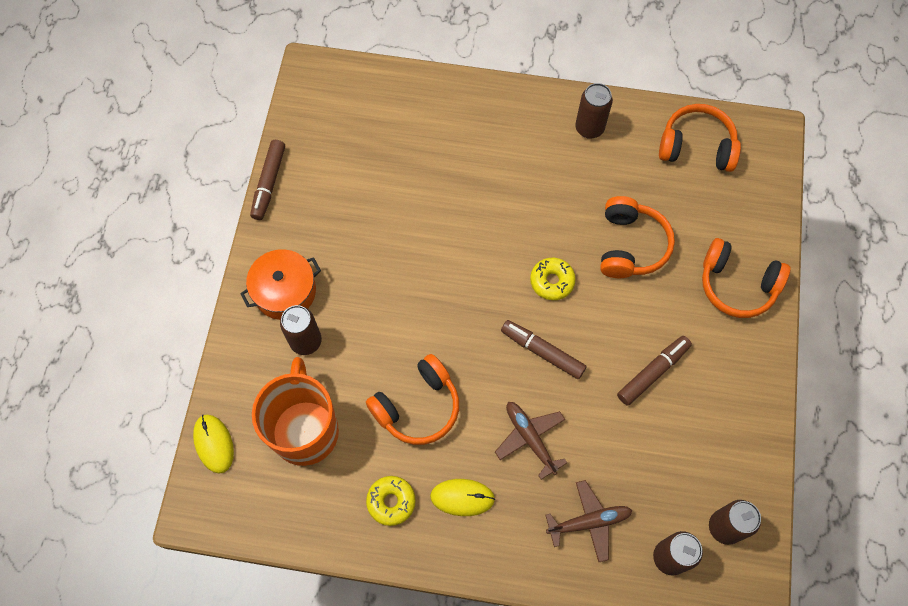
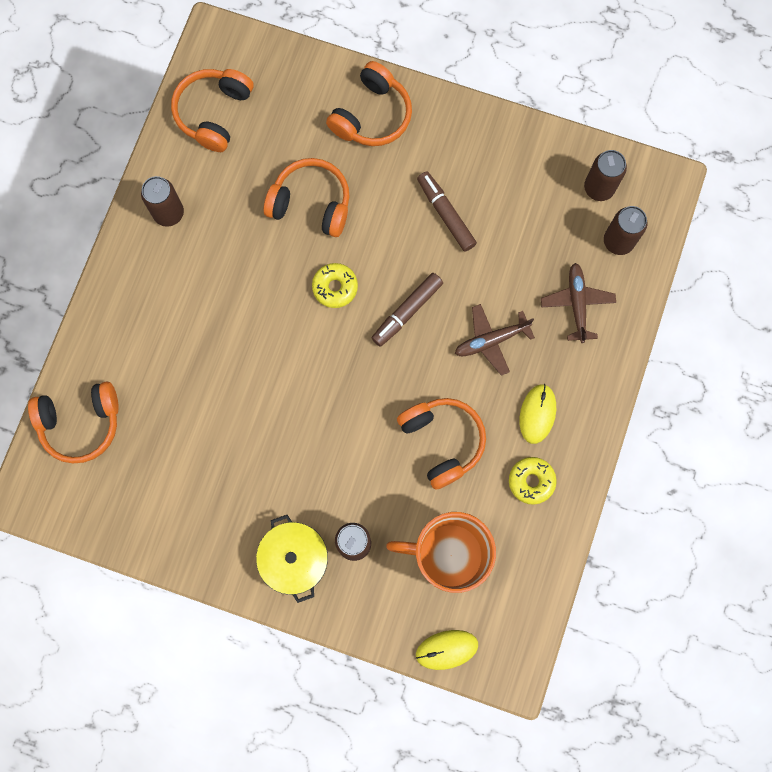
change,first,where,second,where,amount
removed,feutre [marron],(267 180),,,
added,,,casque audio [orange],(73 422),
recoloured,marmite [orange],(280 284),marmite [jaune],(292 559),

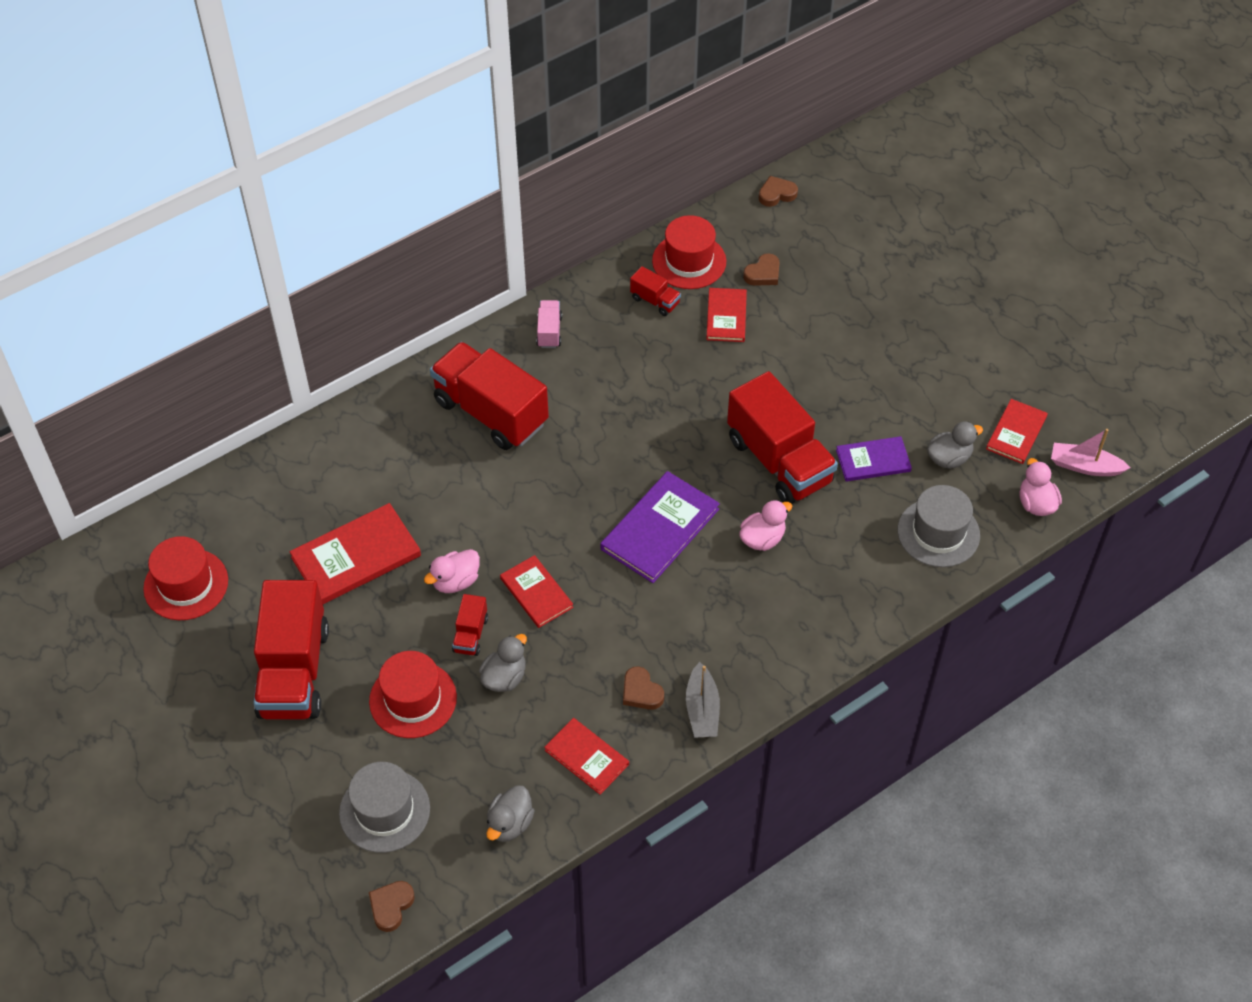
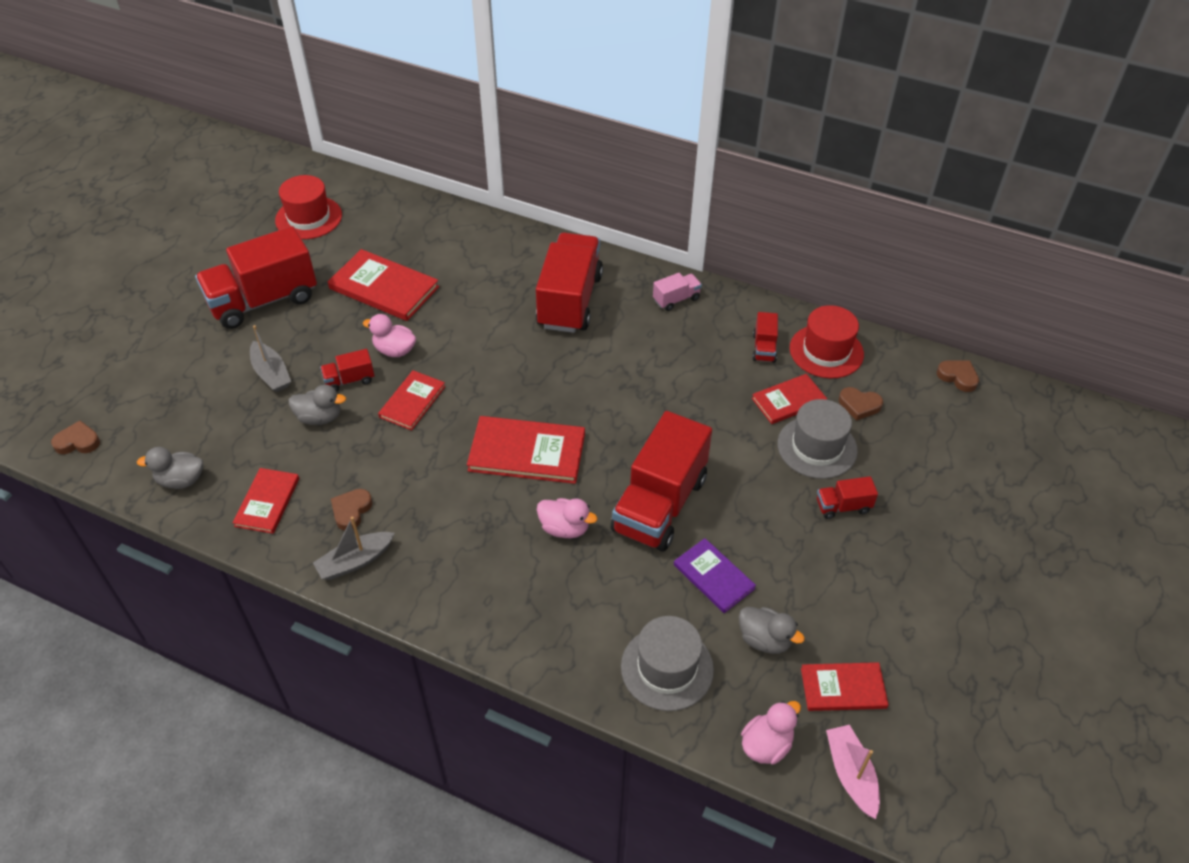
change,first,where,second,where,amount
added,,,camion [rouge],(847 497),
moved,chapeau [gris],(384 807),,(817 439),
replaced,chapeau [rouge],(413 694),bateau [gris],(270 358),
recoloured,livre [violet],(660 527),livre [rouge],(526 450),

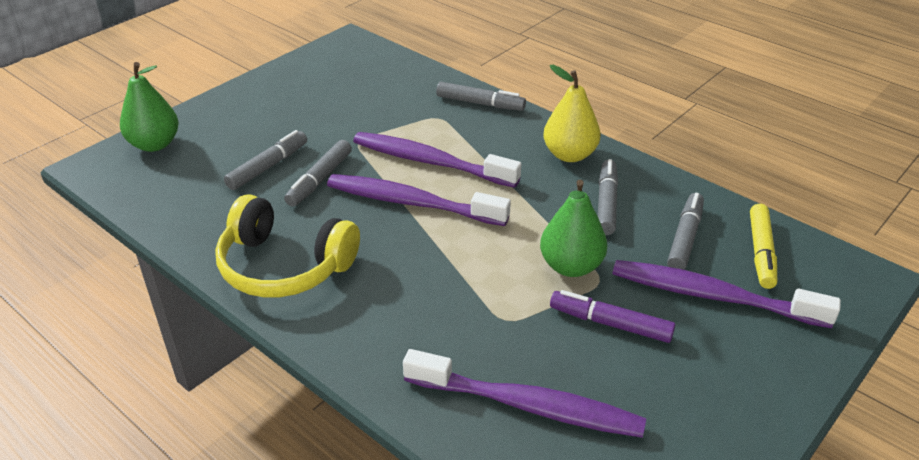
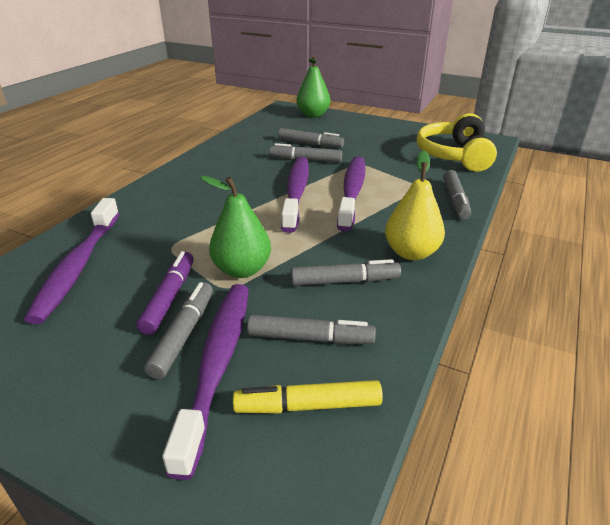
change,first,where,second,where,amount
added,,,feutre [gris],(178 330),
moved,casque audio [jaune],(287 245),,(457 142),

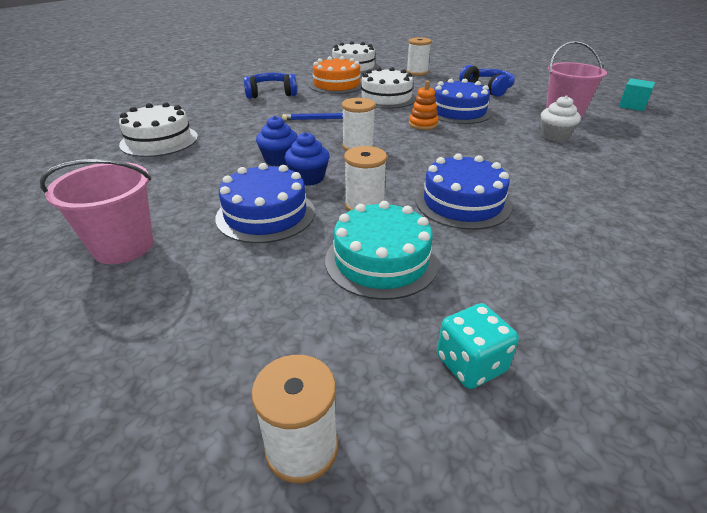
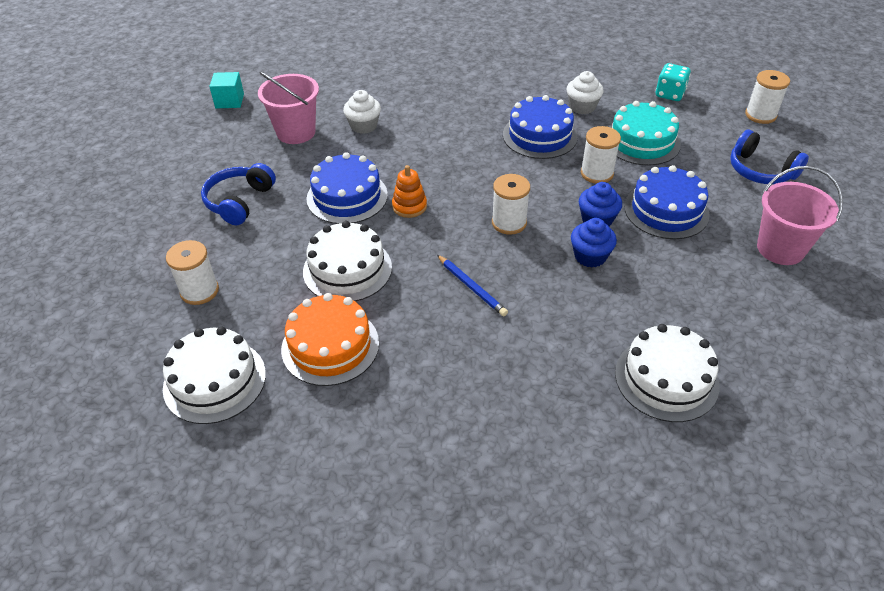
change,first,where,second,where,amount
added,,,muffin [blanc],(585 92),
moved,casque audio [bleu],(270 86),,(769 157),

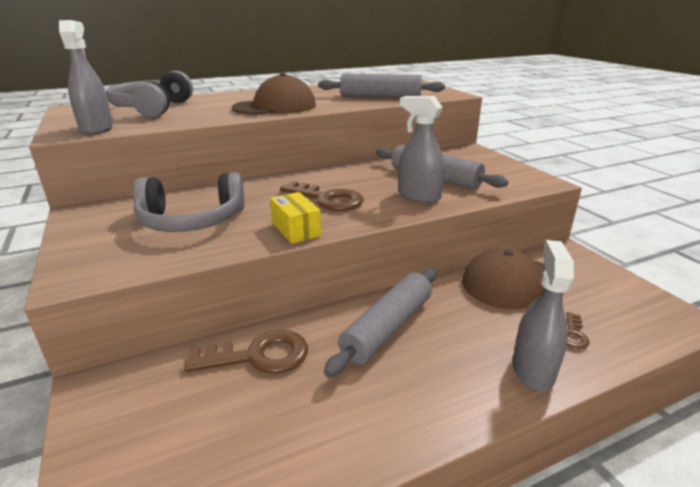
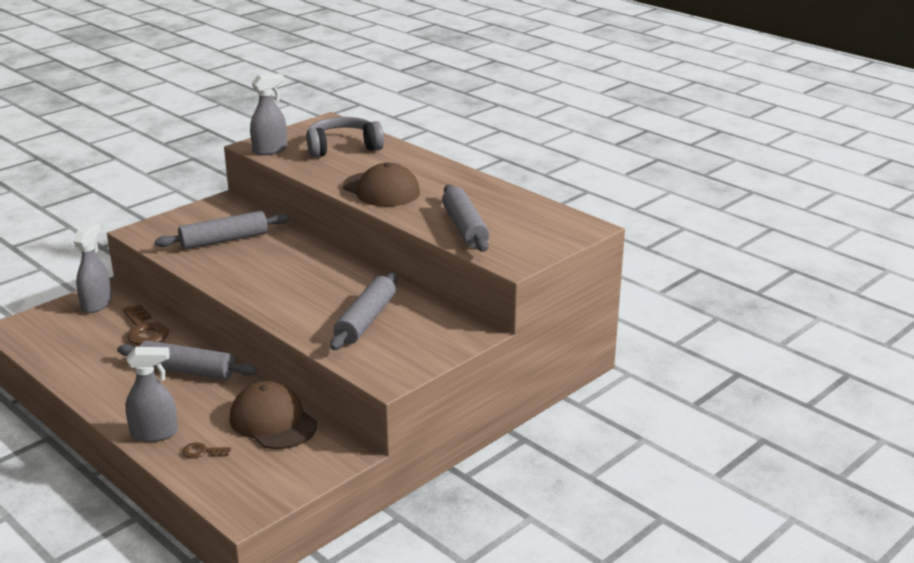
change,first,where,second,where,amount
removed,boîte [jaune],(295 218),,,
removed,clé [marron],(322 196),,,
moved,vaporisateur [gris],(421 149),,(93 268),
replaced,casque audio [gris],(188 202),rouleau à pâtisserie [gris],(222 230),

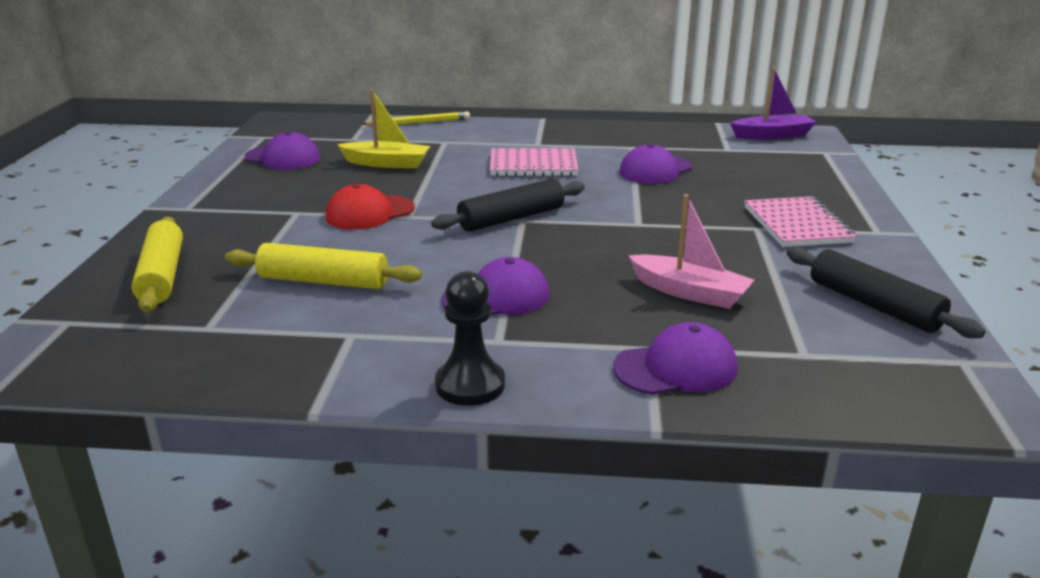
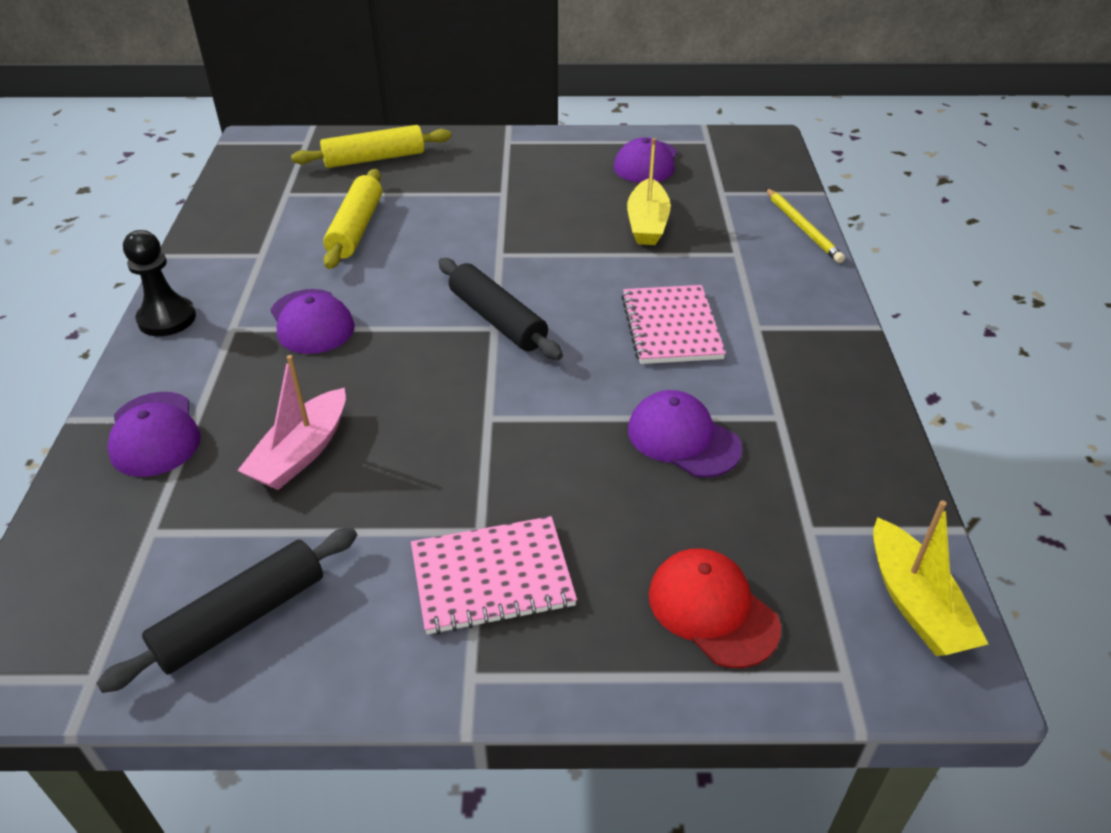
change,first,where,second,where,amount
moved,casquette [rouge],(370 207),,(715 608),
recoloured,bateau [violet],(773 104),bateau [jaune],(930 578),

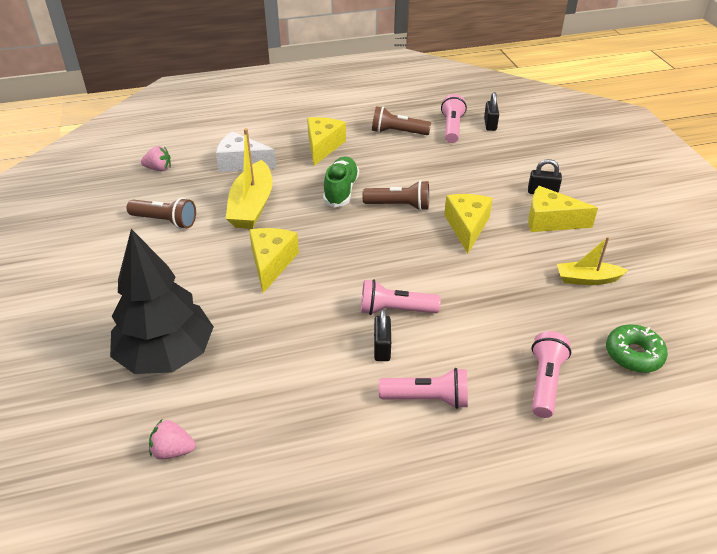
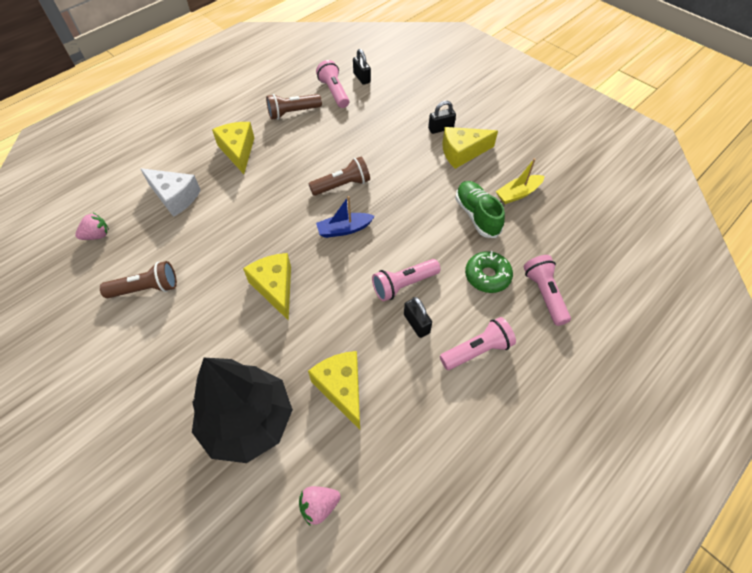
change,first,where,second,where,amount
removed,bateau [jaune],(249 178),,,
added,,,bateau [bleu],(345 217),
moved,chaussure [vert],(341 181),,(480 209),
moved,fromage [jaune],(468 224),,(334 390),
moved,beignet [vert],(637 349),,(489 272),
turned,fromage [blanc],(246 151),,(170 192),135 degrees counterclockwise

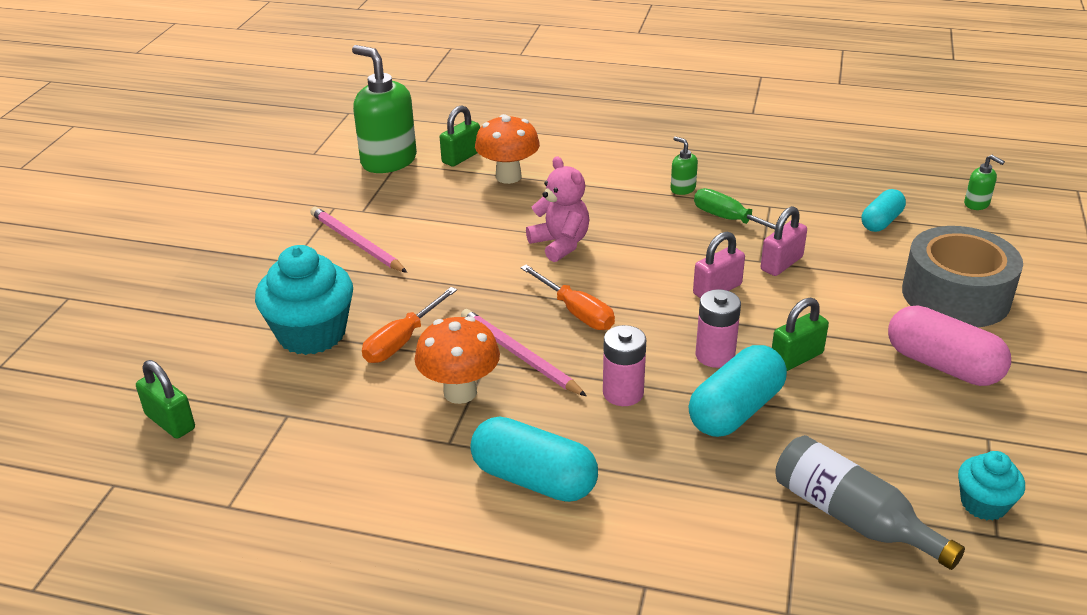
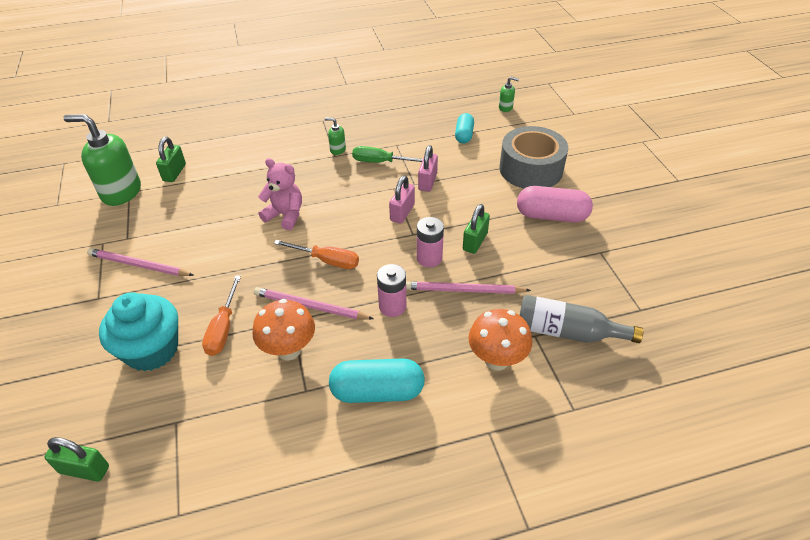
change,first,where,second,where,amount
removed,muffin [turquoise],(991 486),,,
moved,champignon [orange],(507 149),,(500 339),
replaced,gélule [turquoise],(737 391),crayon [rose],(468 287),

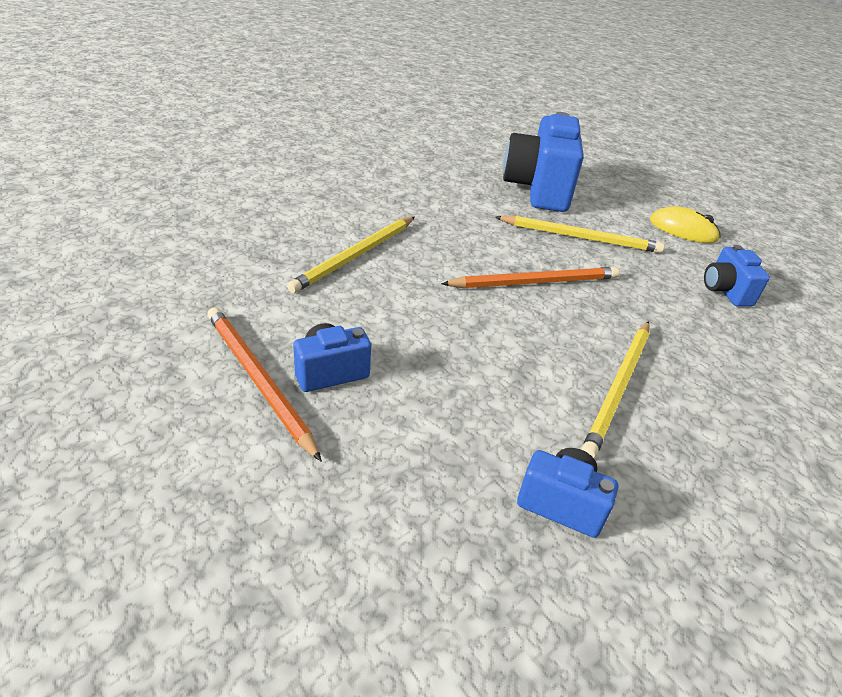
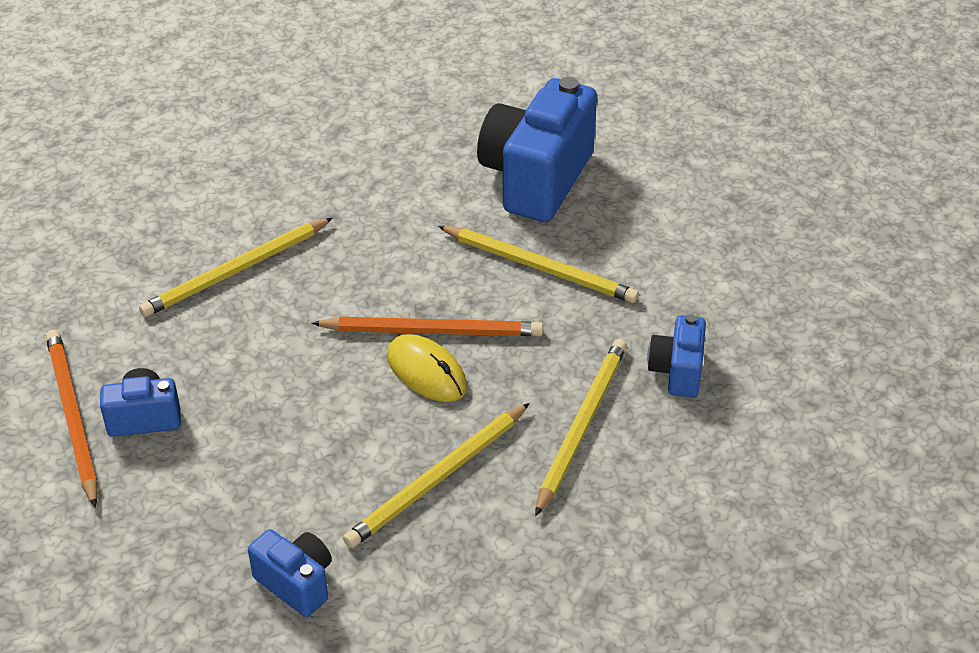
change,first,where,second,where,amount
added,,,crayon [jaune],(581 427),
moved,souris [jaune],(685 225),,(427 368),

